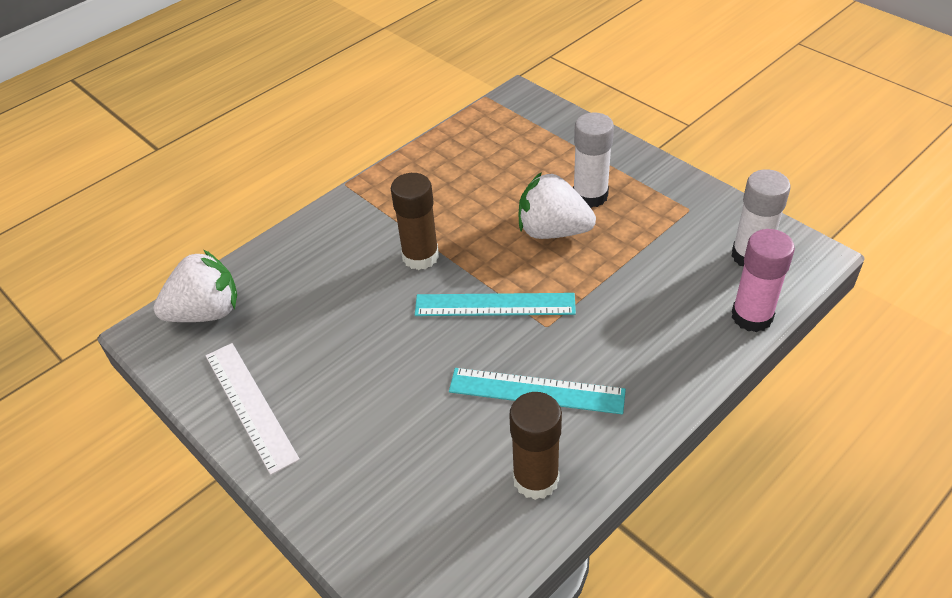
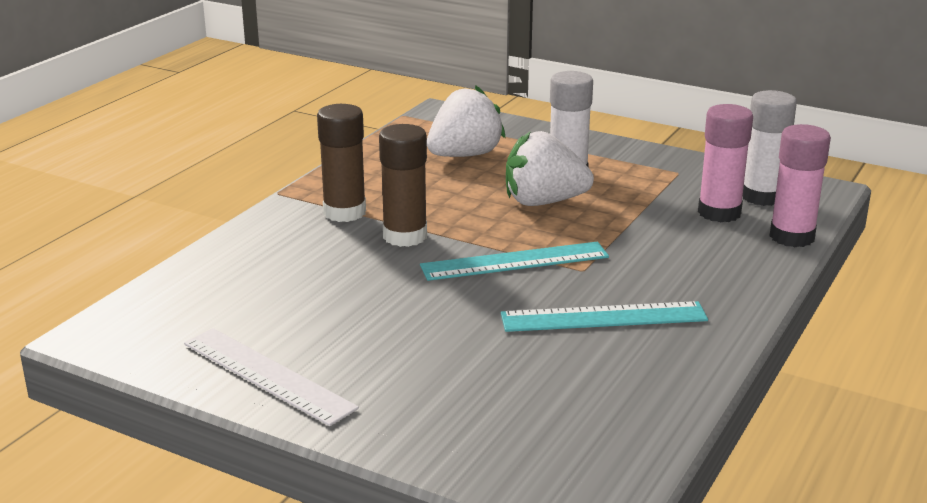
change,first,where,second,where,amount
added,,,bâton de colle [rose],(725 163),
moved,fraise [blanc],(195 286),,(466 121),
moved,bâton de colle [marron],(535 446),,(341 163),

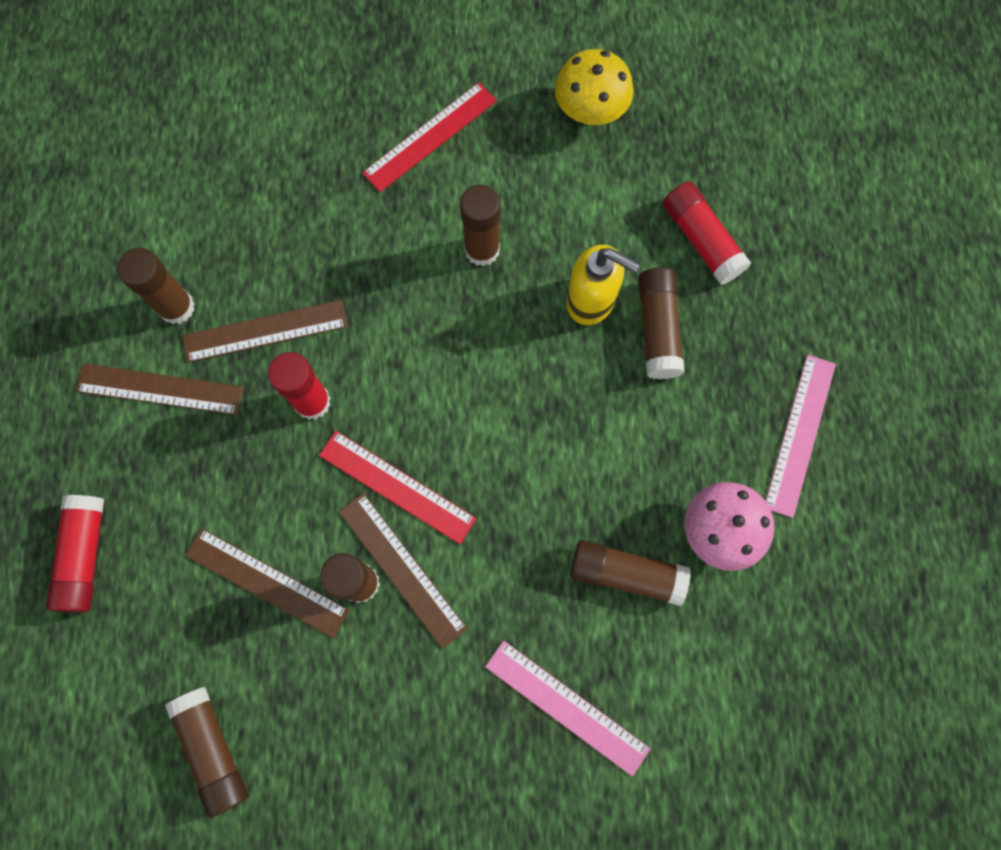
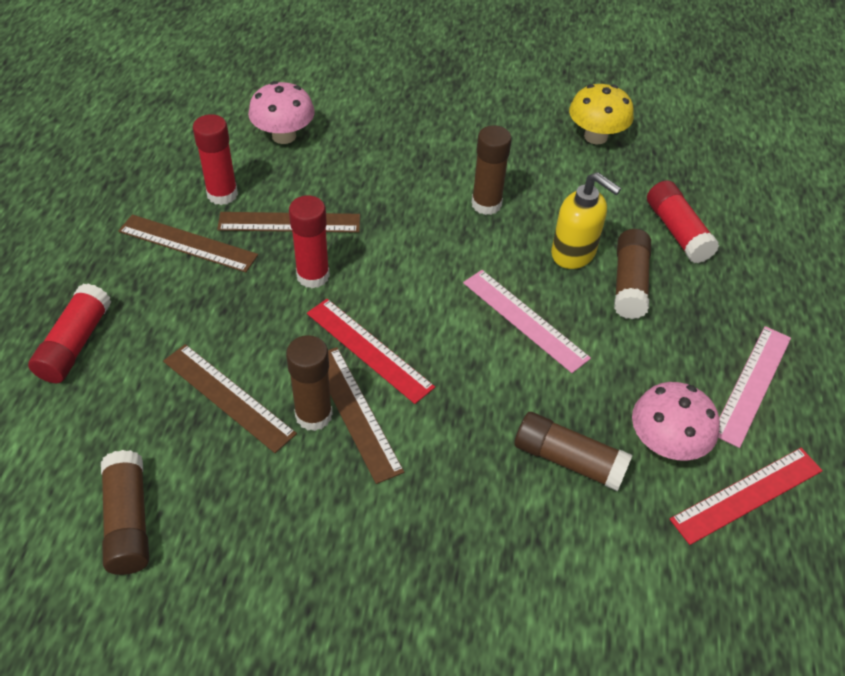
change,first,where,second,where,amount
added,,,champignon [rose],(281 112),
moved,règle [rouge],(429 137),,(746 496),
moved,règle [rose],(567 709),,(527 321),
recoloured,bâton de colle [marron],(156 286),bâton de colle [rouge],(215 159),

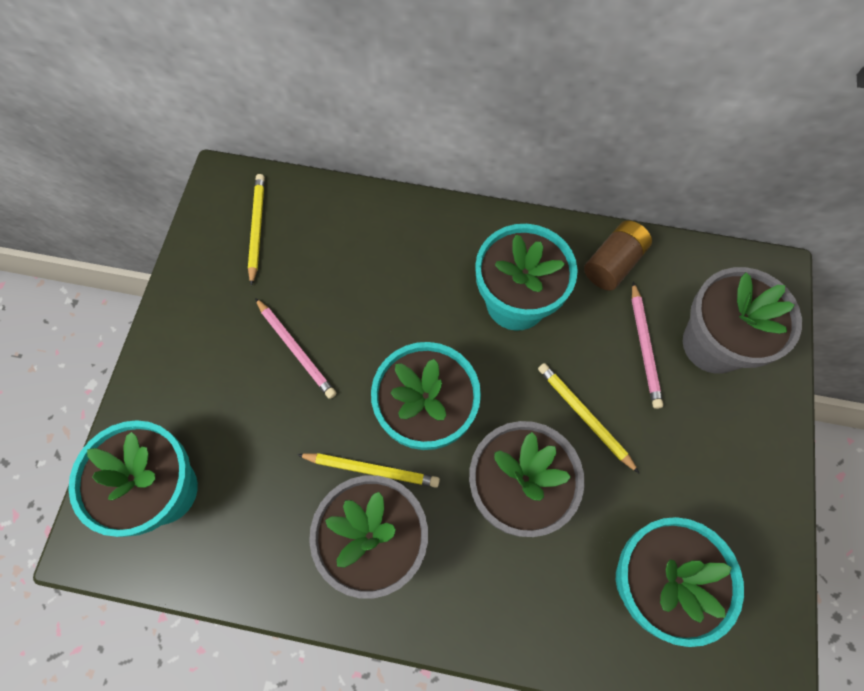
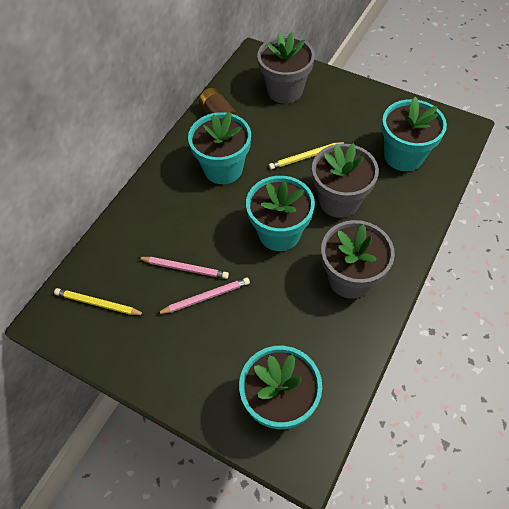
change,first,where,second,where,amount
removed,crayon [jaune],(368 470),,,
moved,crayon [rose],(647 345),,(183 268),

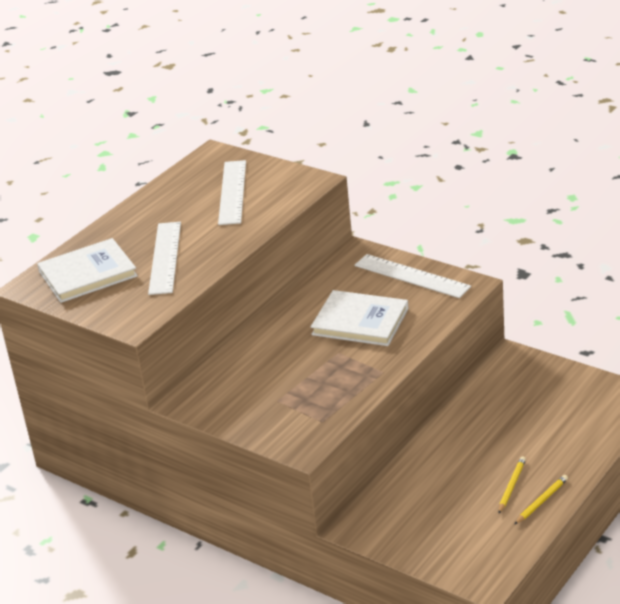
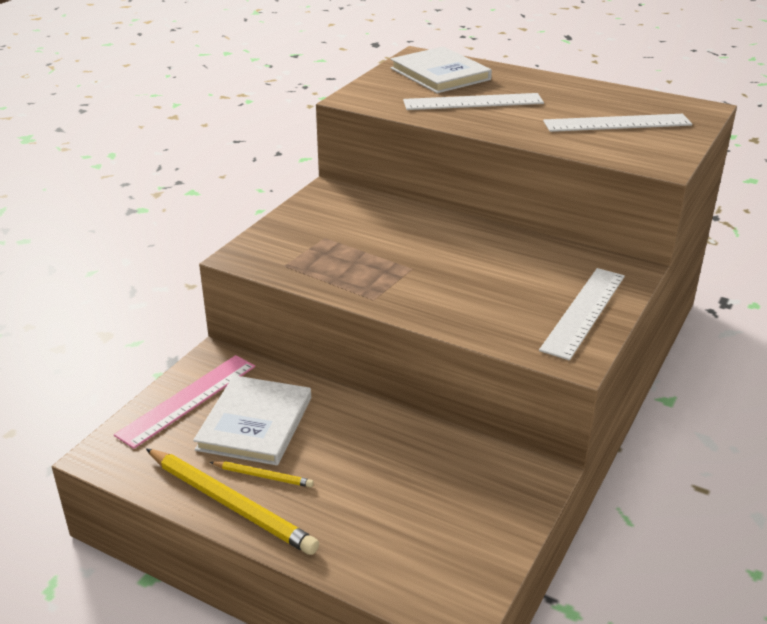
change,first,where,second,where,amount
added,,,règle [rose],(184 402),
moved,livre [blanc],(360 318),,(252 420),
resized,crayon [jaune],(541 500),,(232 501),x2.03

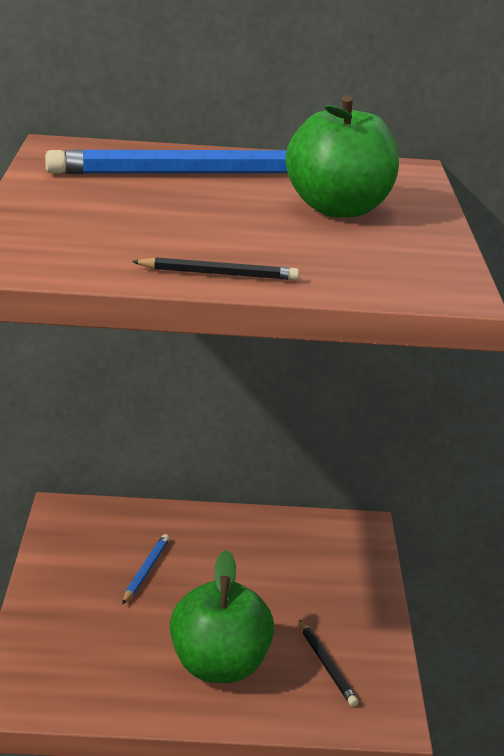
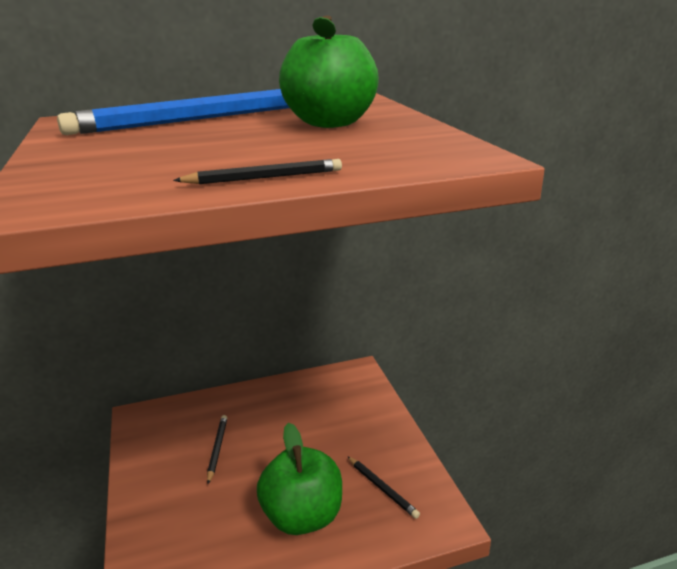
change,first,where,second,where,amount
recoloured,crayon [bleu],(146 569),crayon [noir],(217 449),

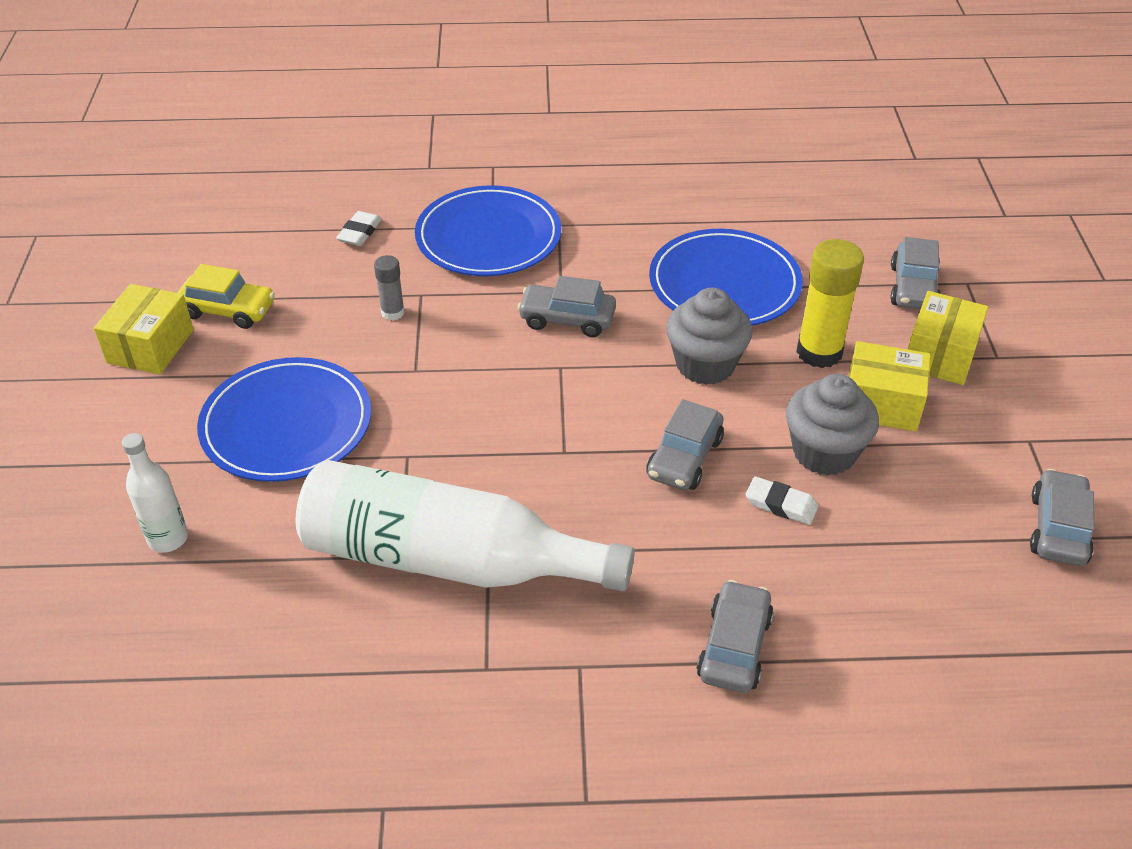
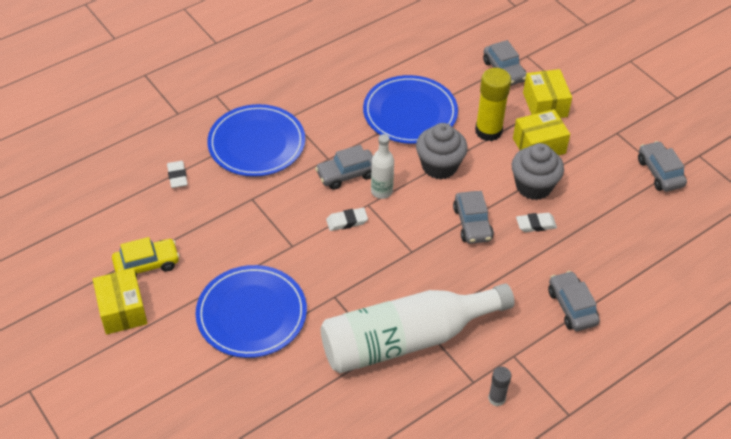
change,first,where,second,where,amount
added,,,gomme [blanc],(347 219),
moved,bouteille [blanc],(155 493),,(382 166),
moved,bâton de colle [gris],(389 287),,(499 386),

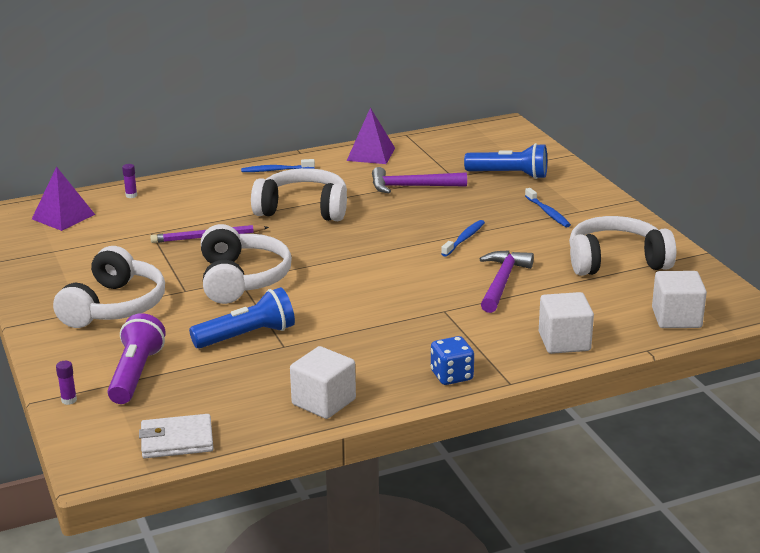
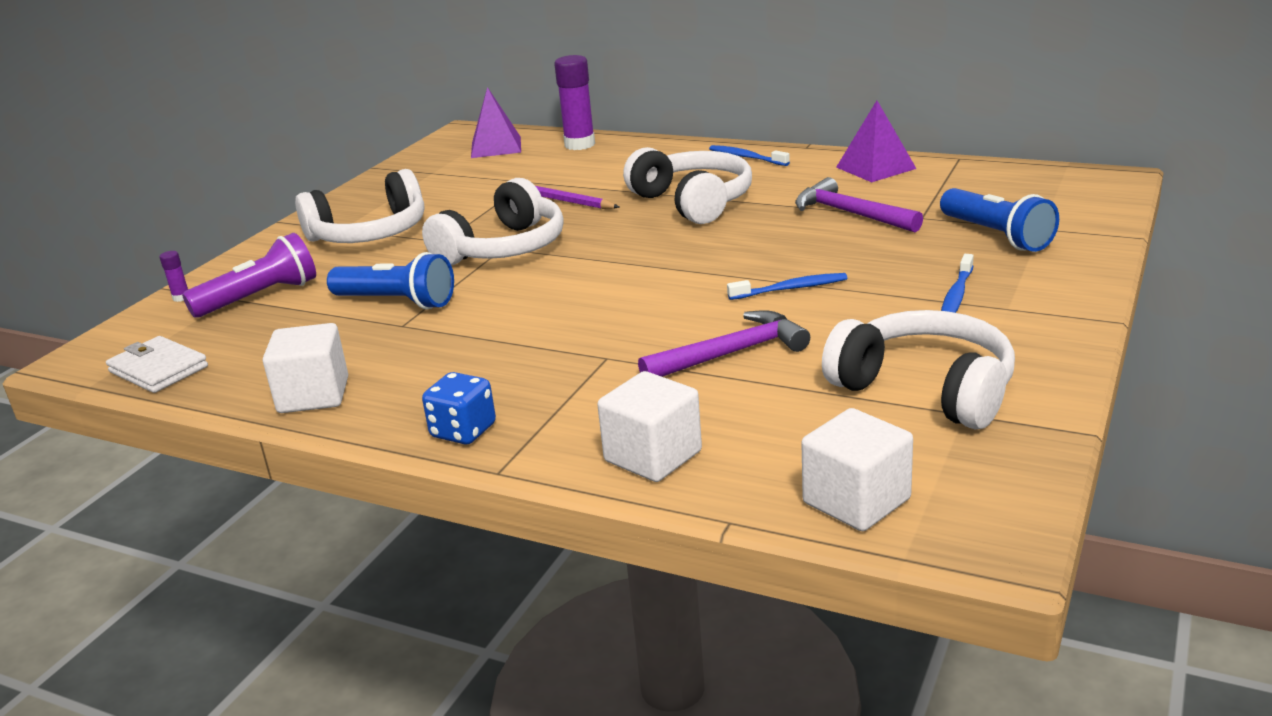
change,first,where,second,where,amount
resized,bâton de colle [violet],(129 181),,(574 102),x2.27

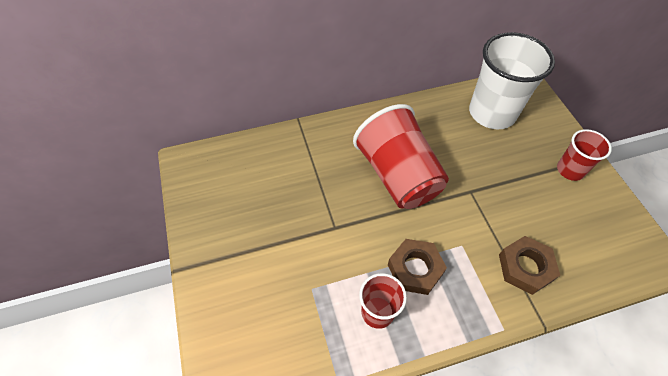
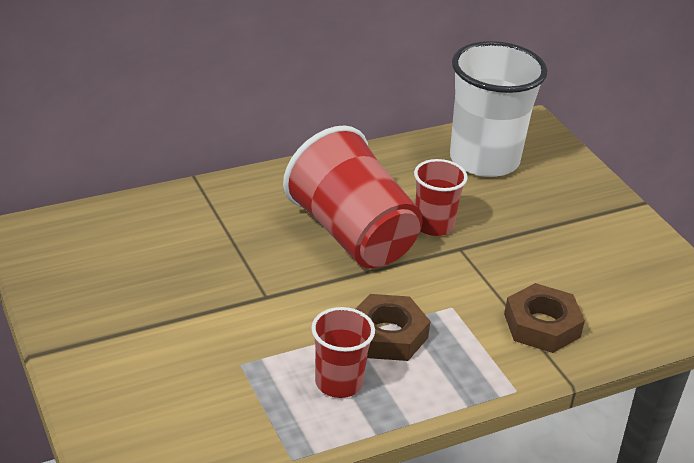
change,first,where,second,where,amount
moved,gobelet [rouge],(584 155),,(441 197),

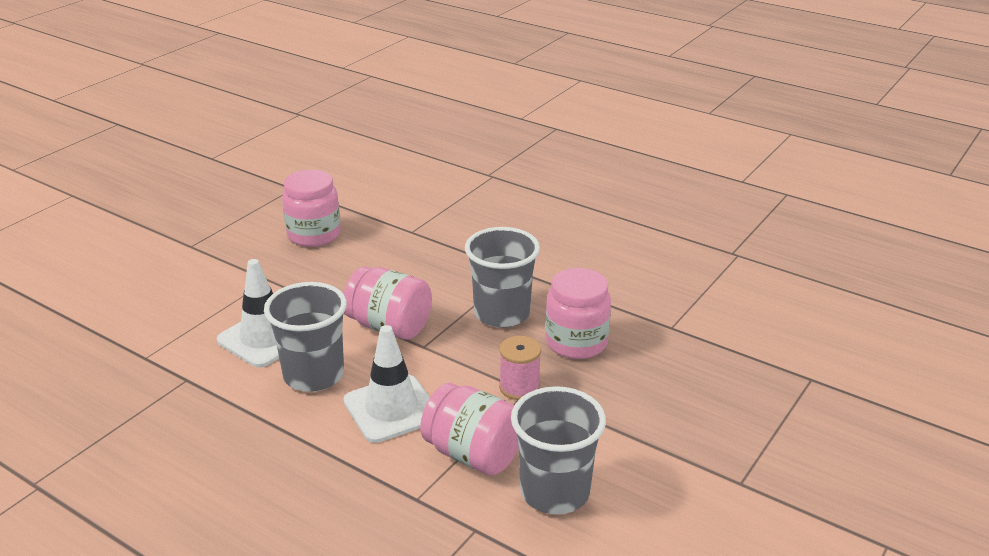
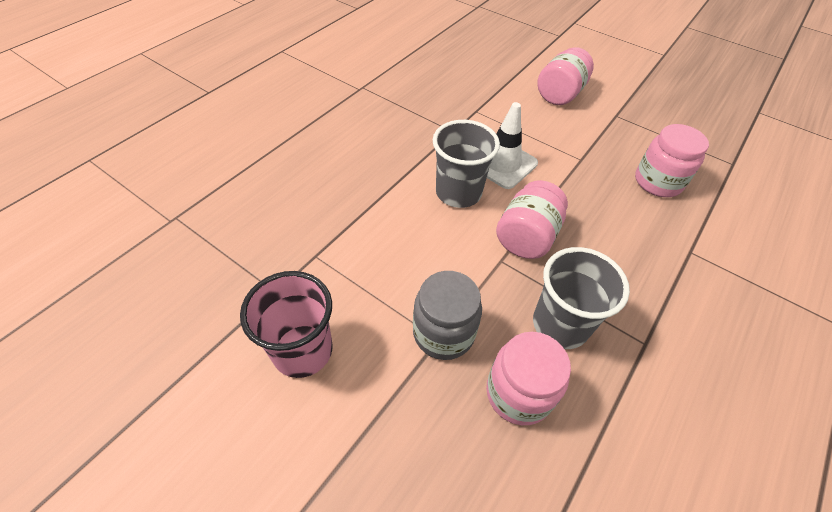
change,first,where,second,where,amount
removed,cône de chantier [blanc],(386 384),,,
moved,bocal [rose],(469 429),,(565 76),
replaced,bobine [rose],(520 368),bocal [gris],(447 315),
recoloured,gobelet [gris],(558 450),gobelet [rose],(286 324),

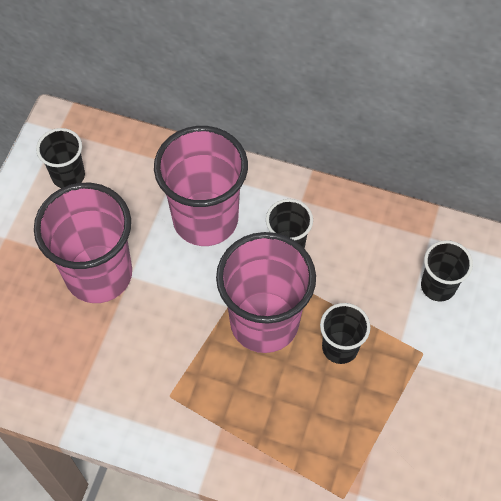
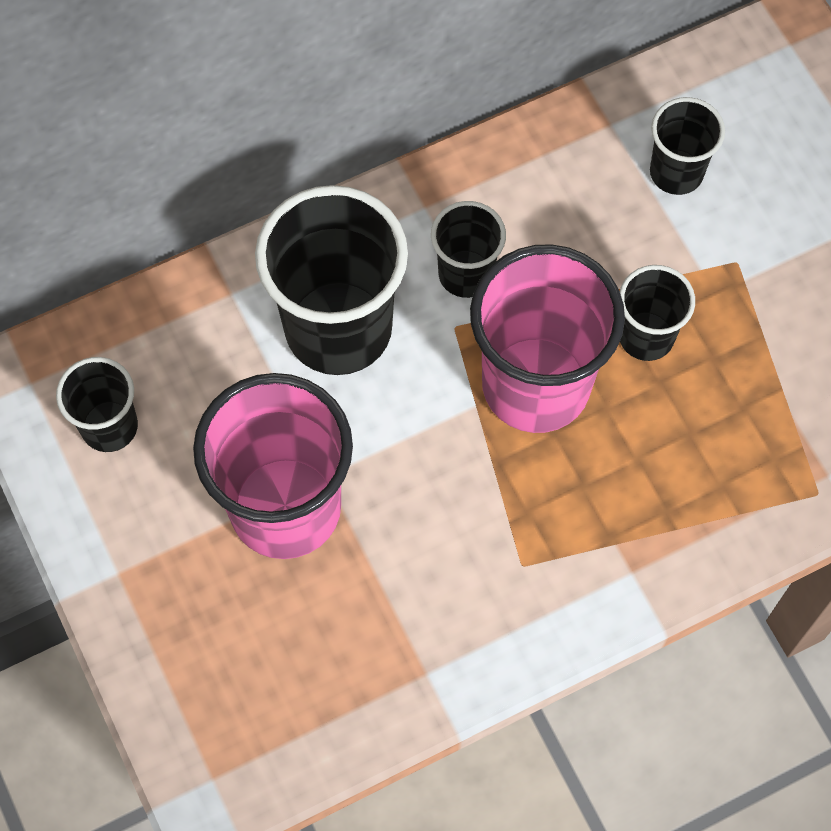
change,first,where,second,where,amount
recoloured,gobelet [rose],(201 186),gobelet [noir],(331 280),

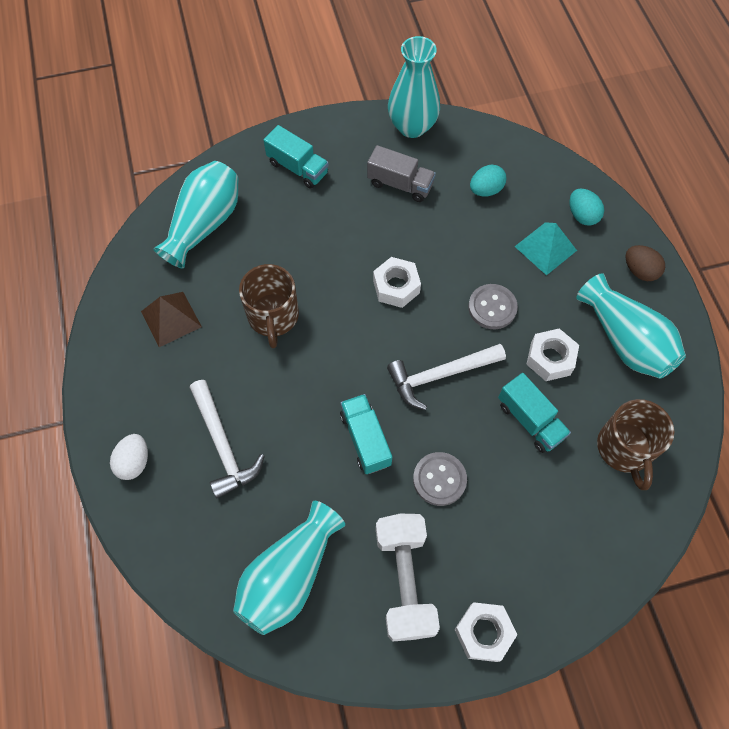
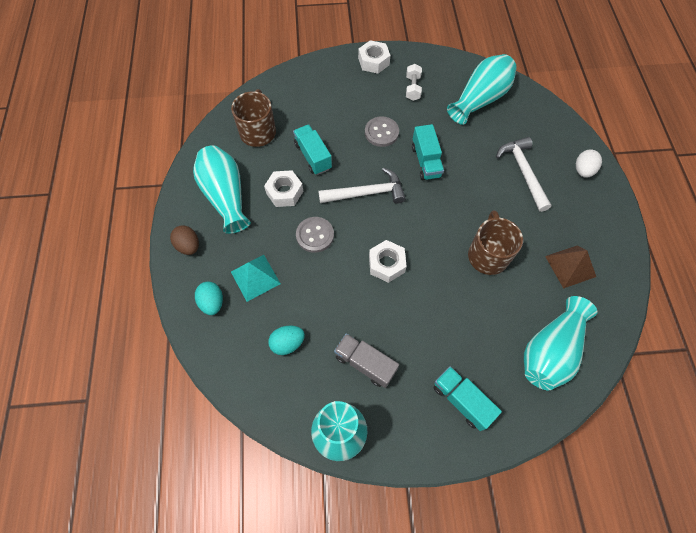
change,first,where,second,where,amount
resized,haltère [blanc],(408 578),,(414 82),x0.52

